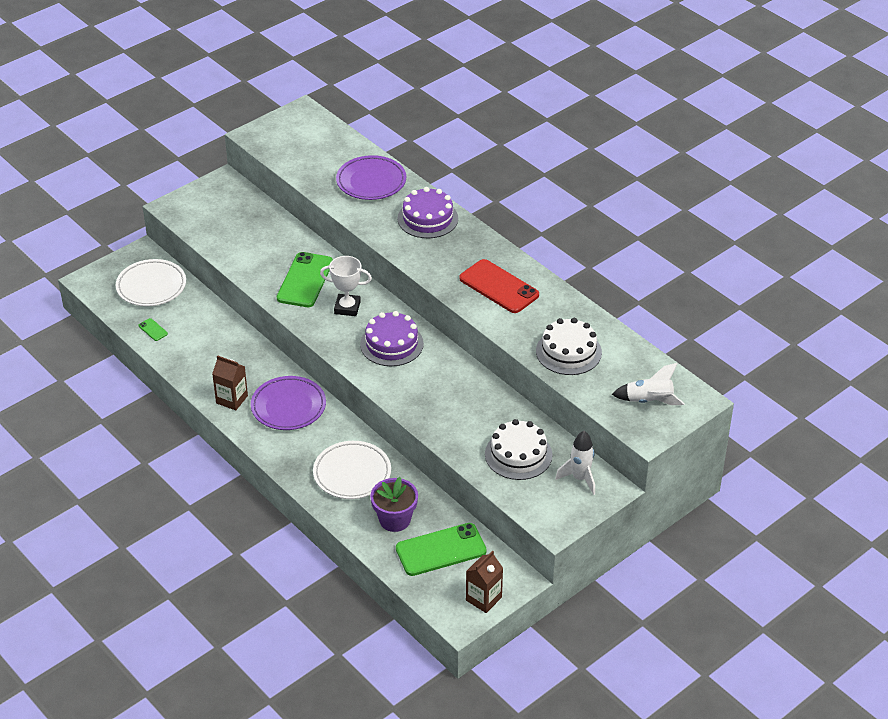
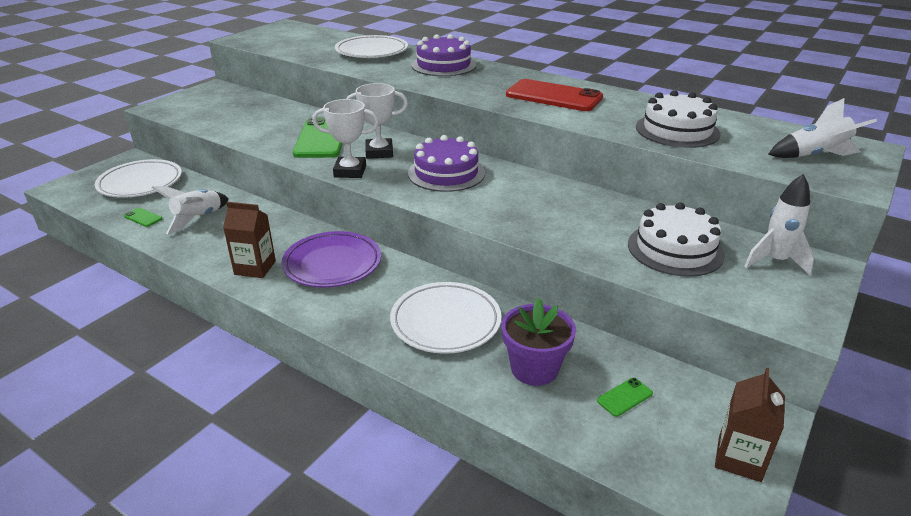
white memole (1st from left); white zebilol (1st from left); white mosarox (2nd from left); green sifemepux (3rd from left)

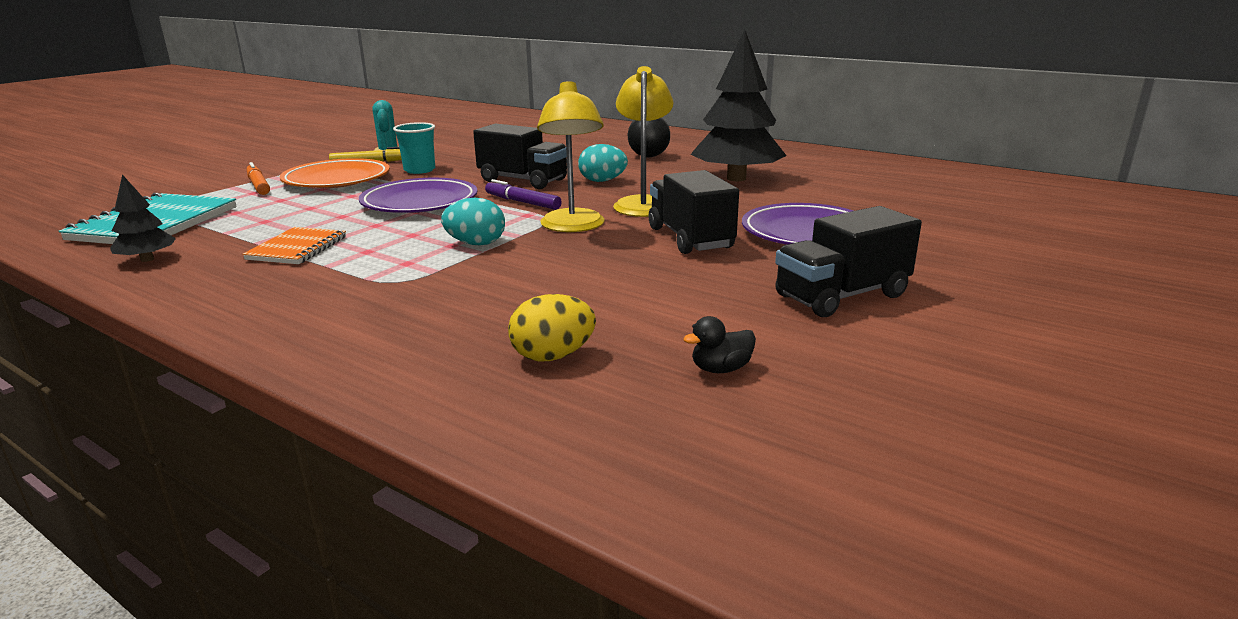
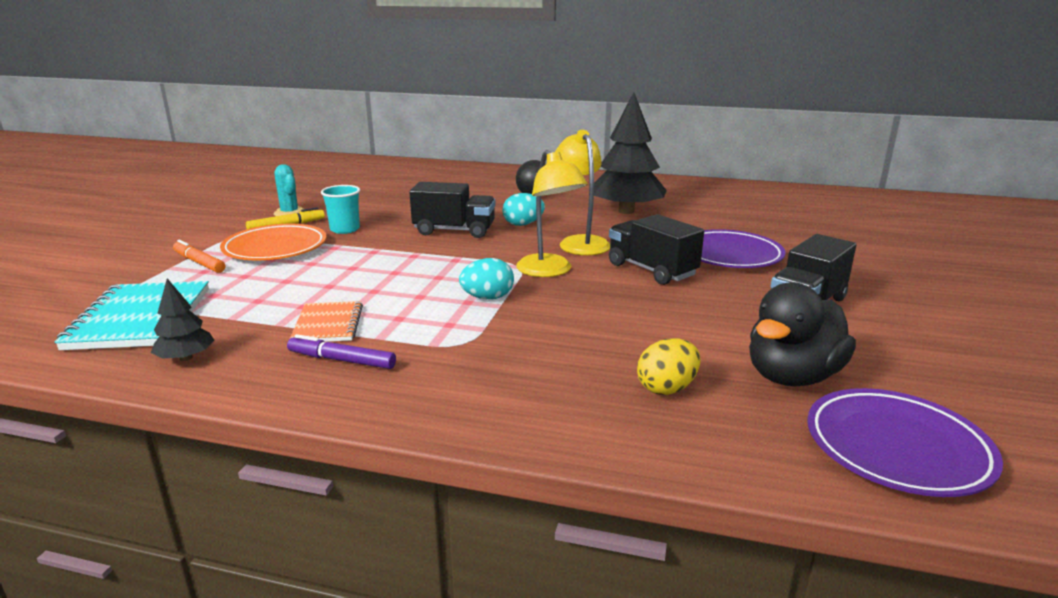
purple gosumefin; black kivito; purple mosarox (2nd from left)

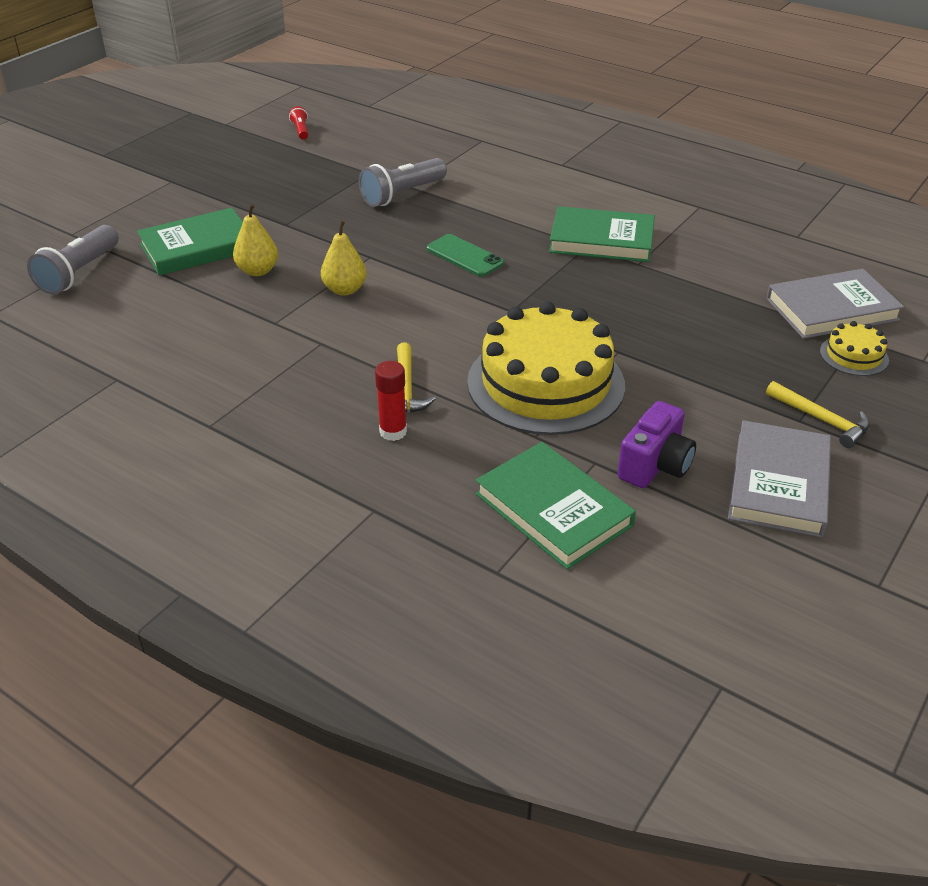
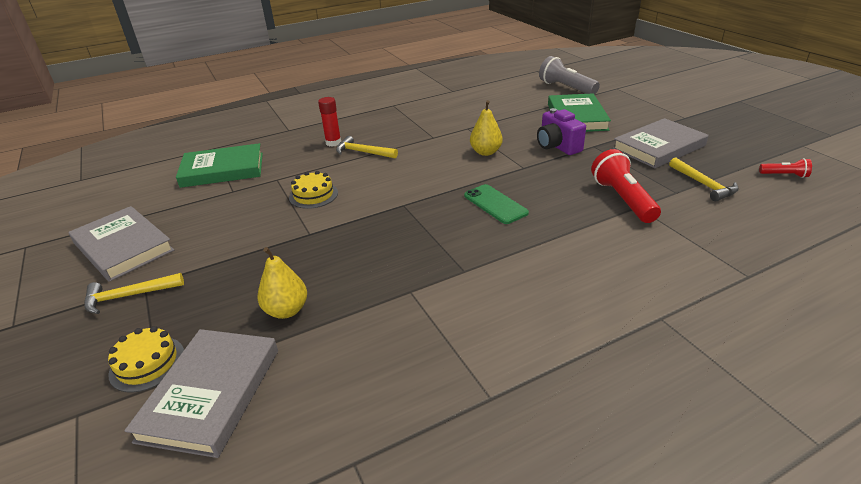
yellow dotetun (1st from left); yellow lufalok (2nd from left); green sifemepux; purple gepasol; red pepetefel (1st from left); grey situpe (3rd from left); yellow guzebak (3rd from left); green situpe (3rd from left in the first image)

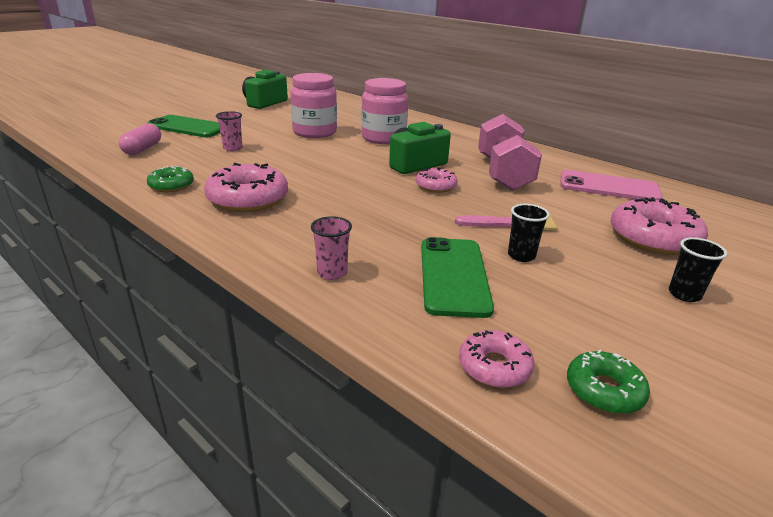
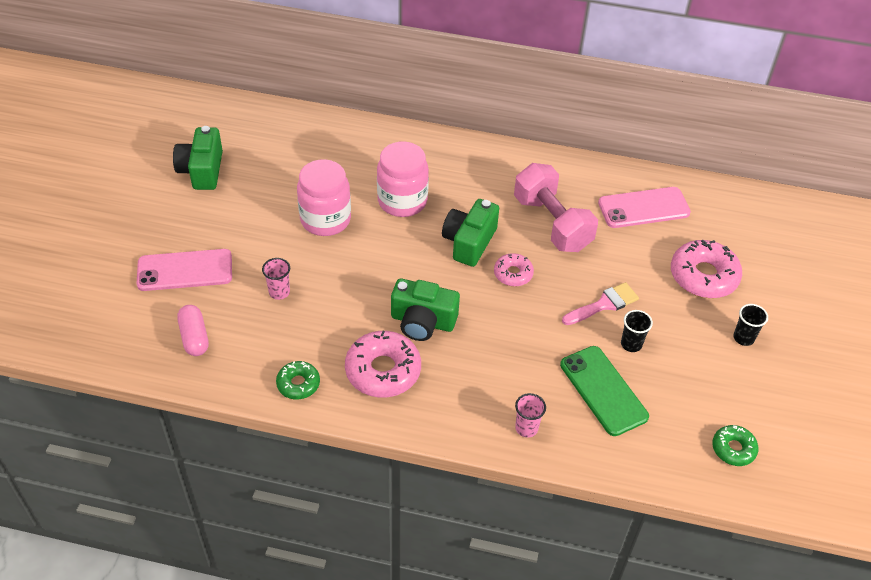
pink sifemepux (1st from left); green gepasol (2nd from left); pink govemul (3rd from left in the first image)

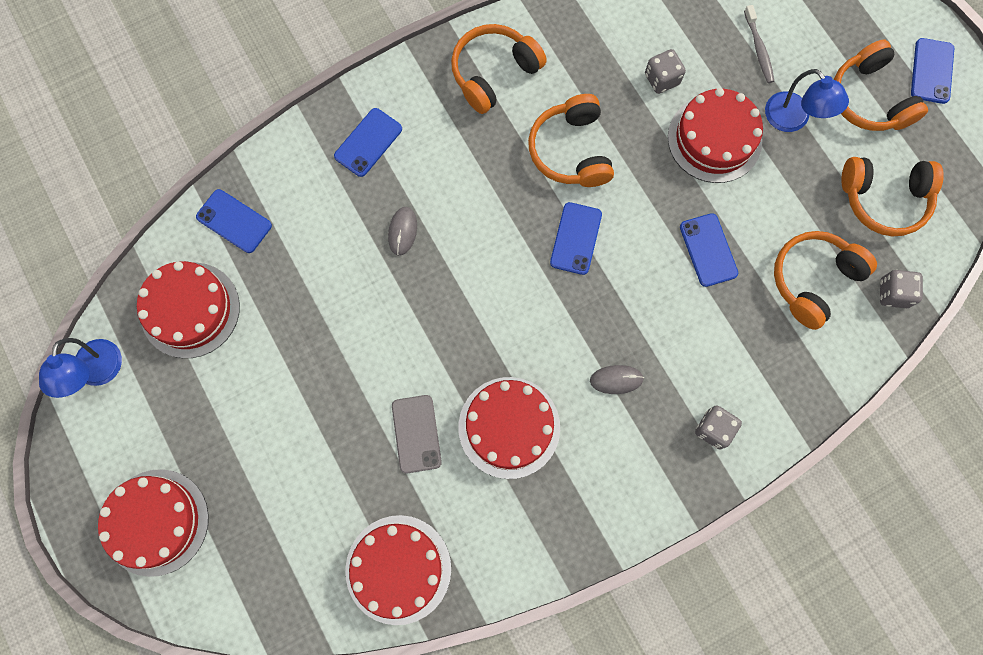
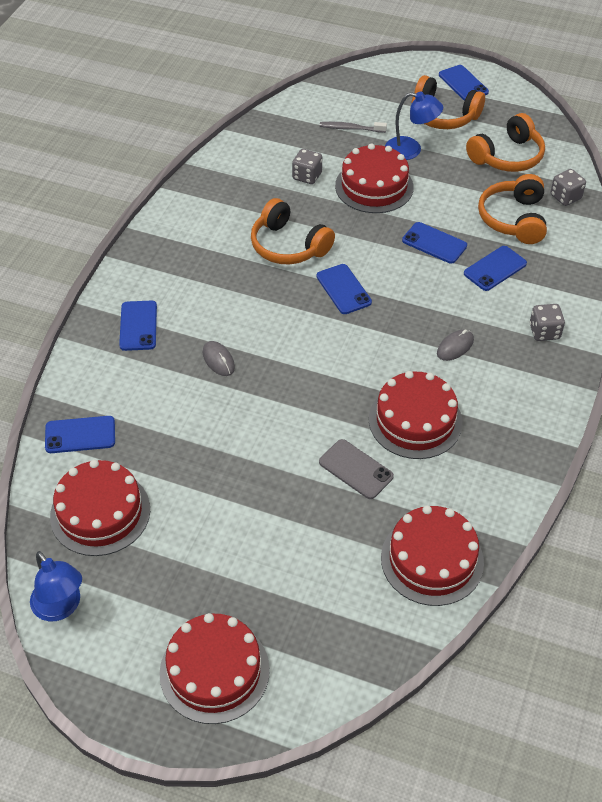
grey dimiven; blue sifemepux (6th from left); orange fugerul (1st from left in the first image)

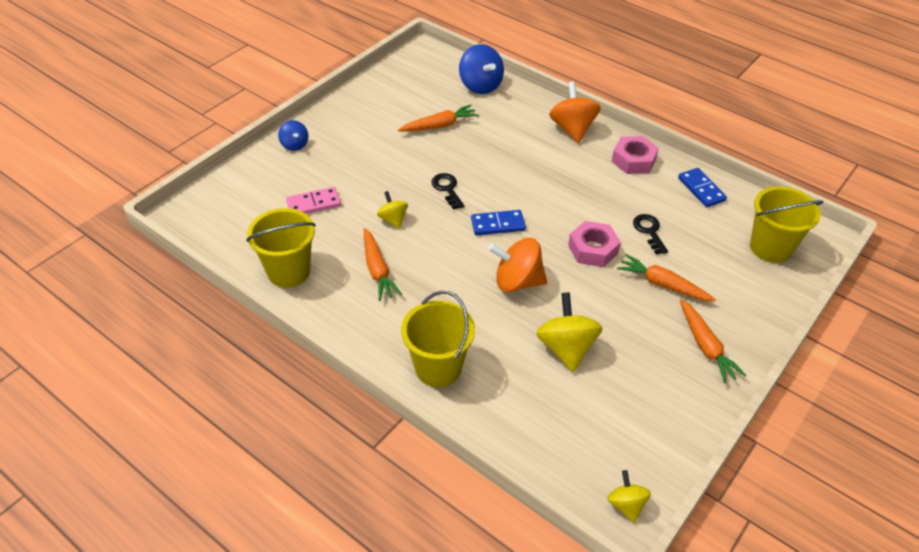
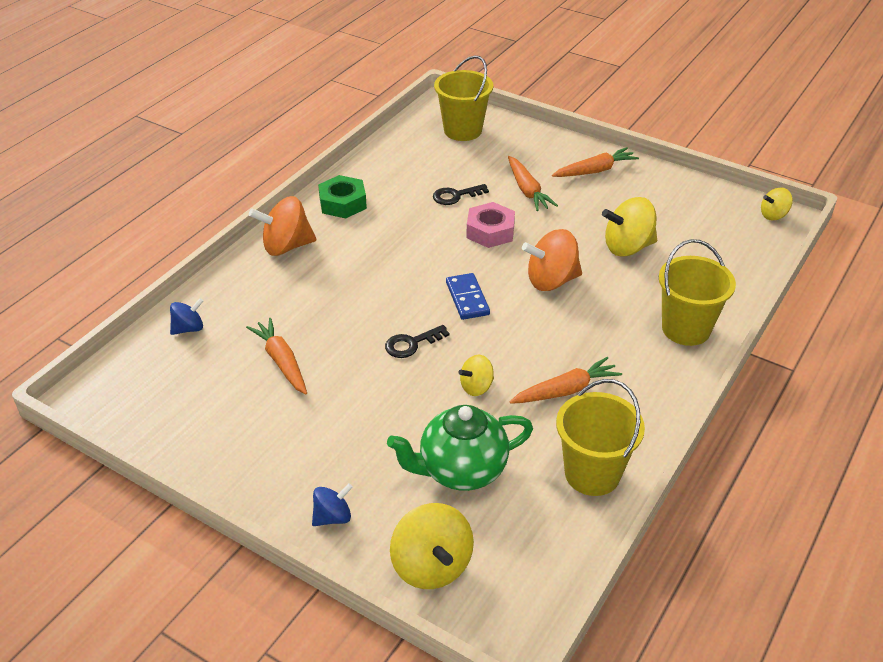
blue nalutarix (1st from left); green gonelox; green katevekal; yellow nalutarix (1st from left); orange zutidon (2nd from left); orange nalutarix (2nd from left); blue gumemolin (2nd from left in the first image)

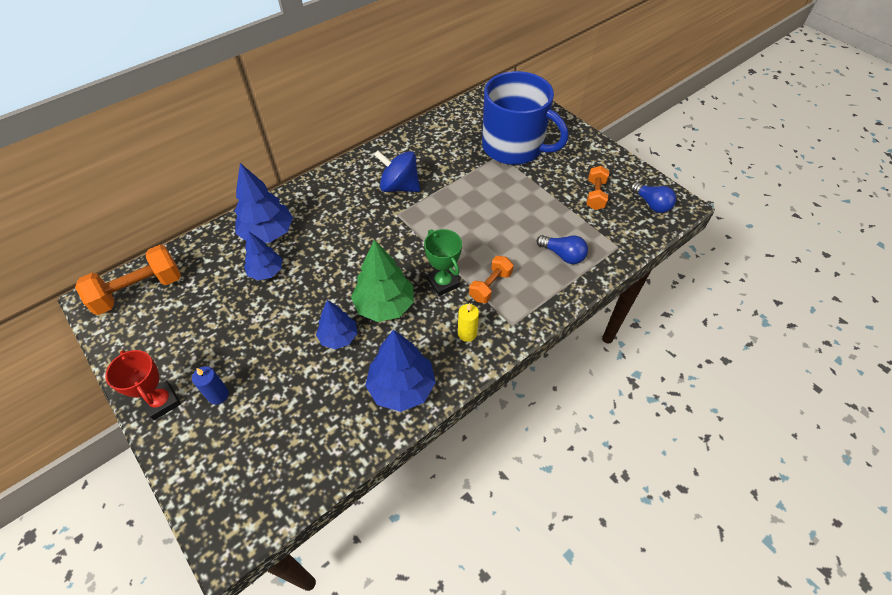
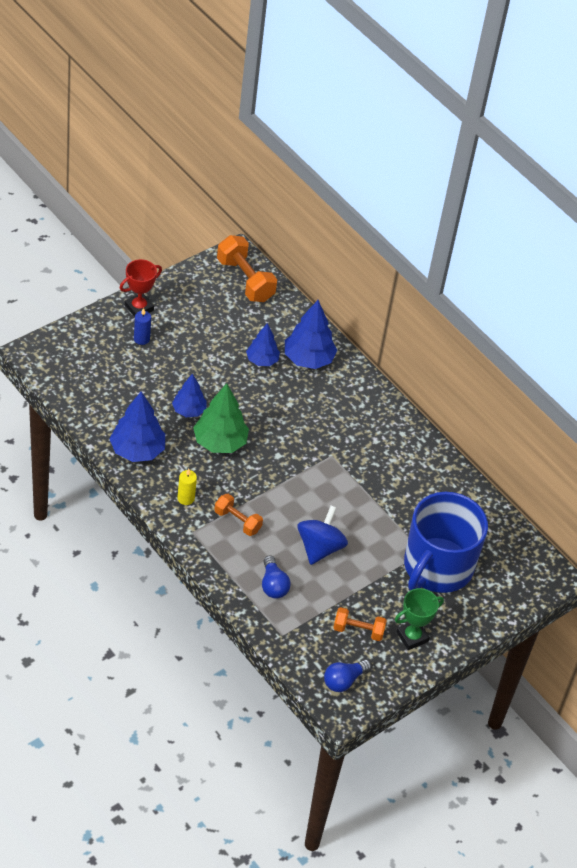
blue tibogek (1st from left); blue nalutarix; green zebilol

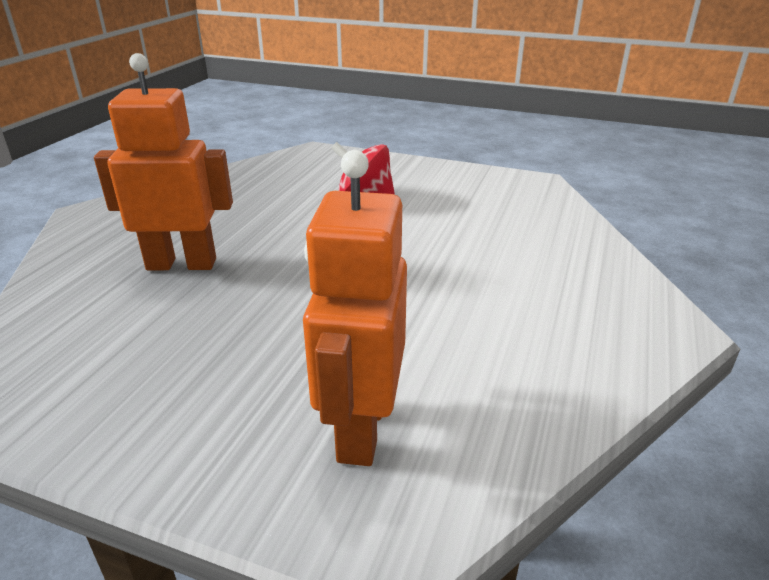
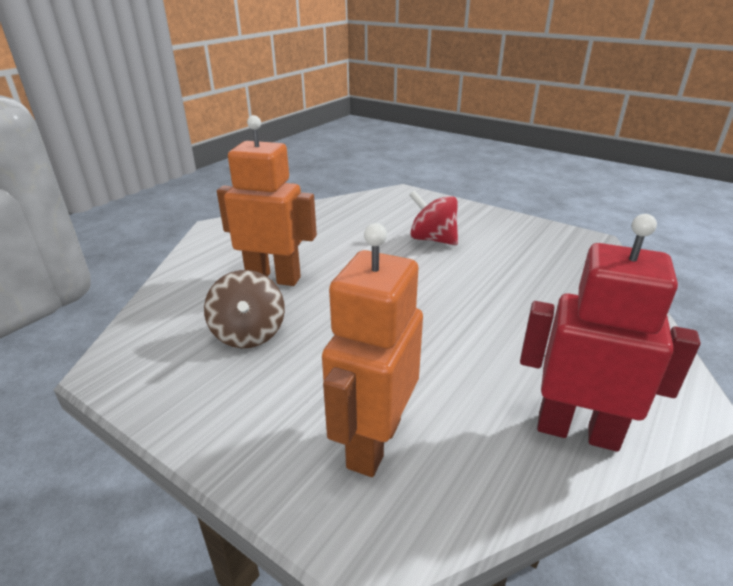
brown nalutarix; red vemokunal

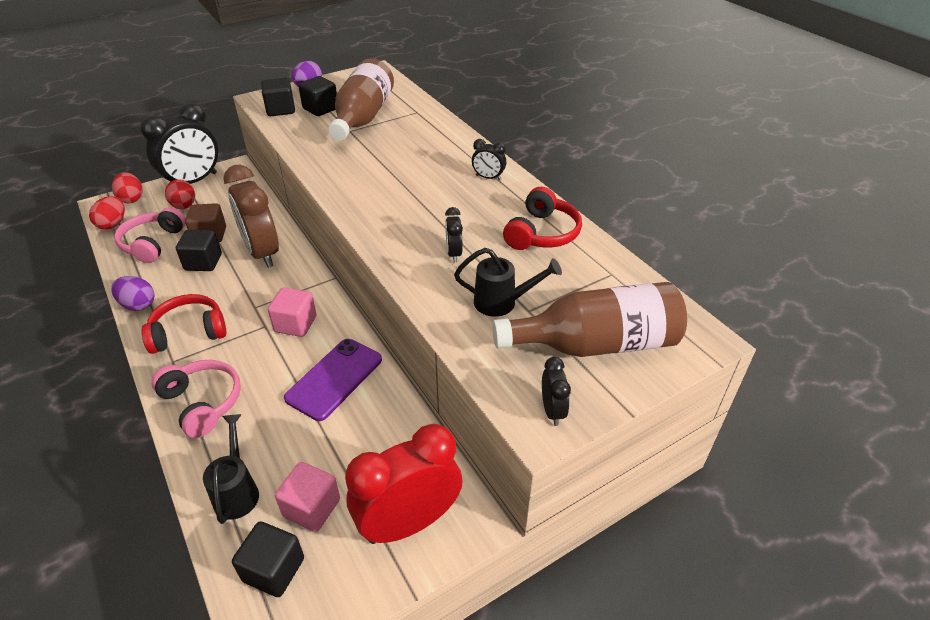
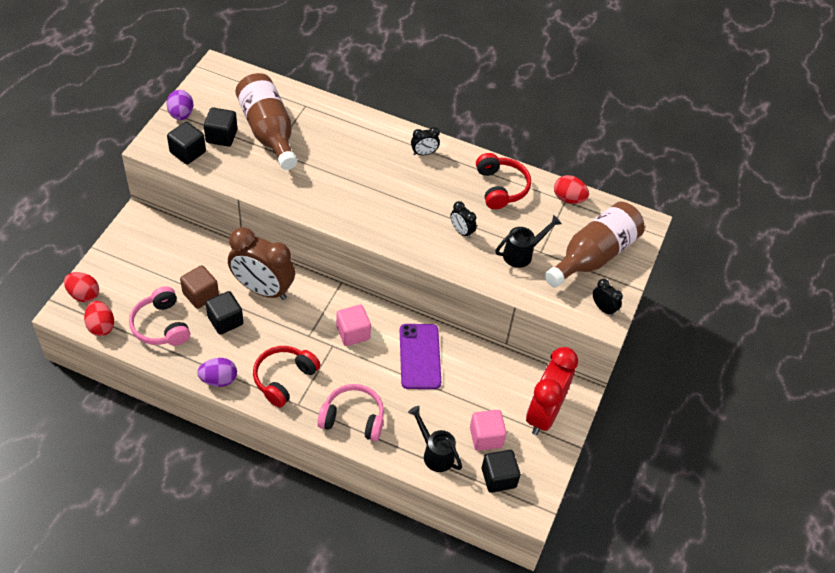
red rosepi (3rd from left); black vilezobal (1st from left in the first image)

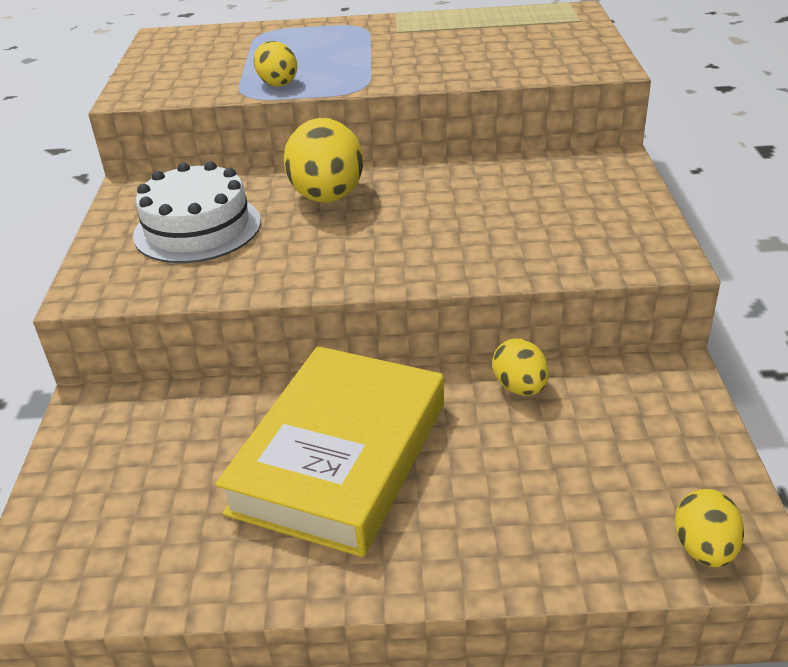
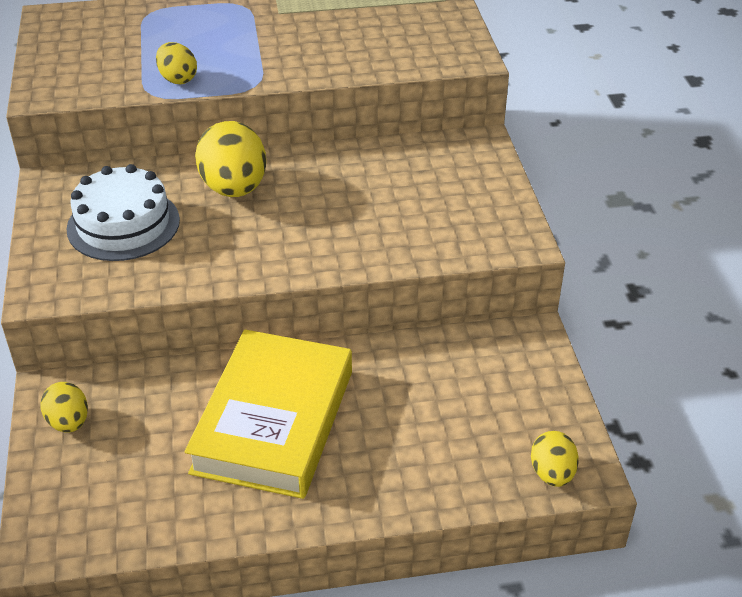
yellow rosepi (1st from left)

